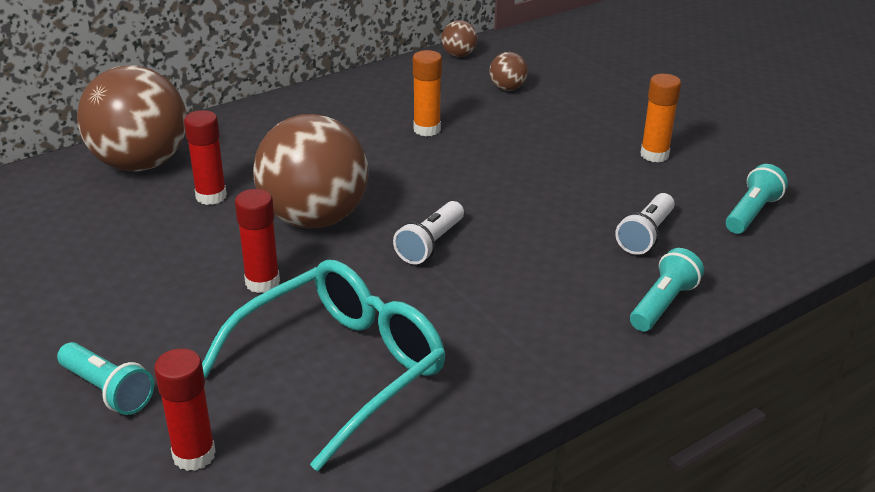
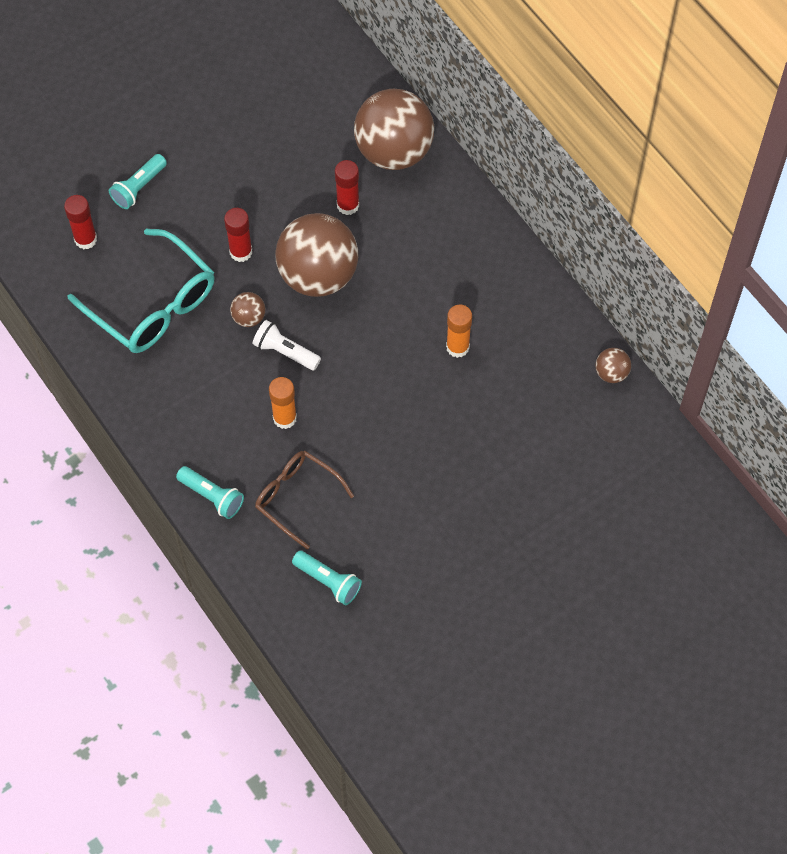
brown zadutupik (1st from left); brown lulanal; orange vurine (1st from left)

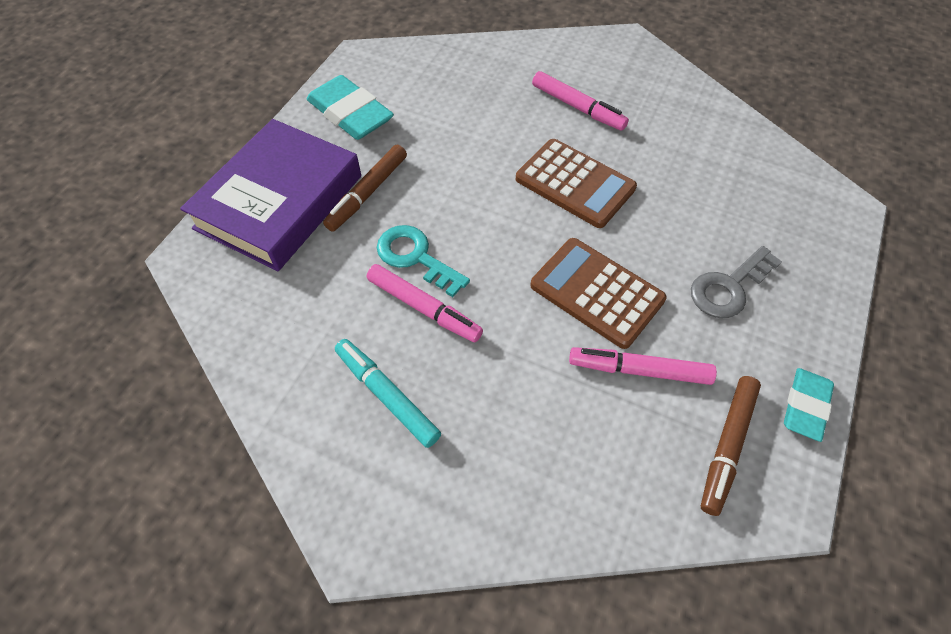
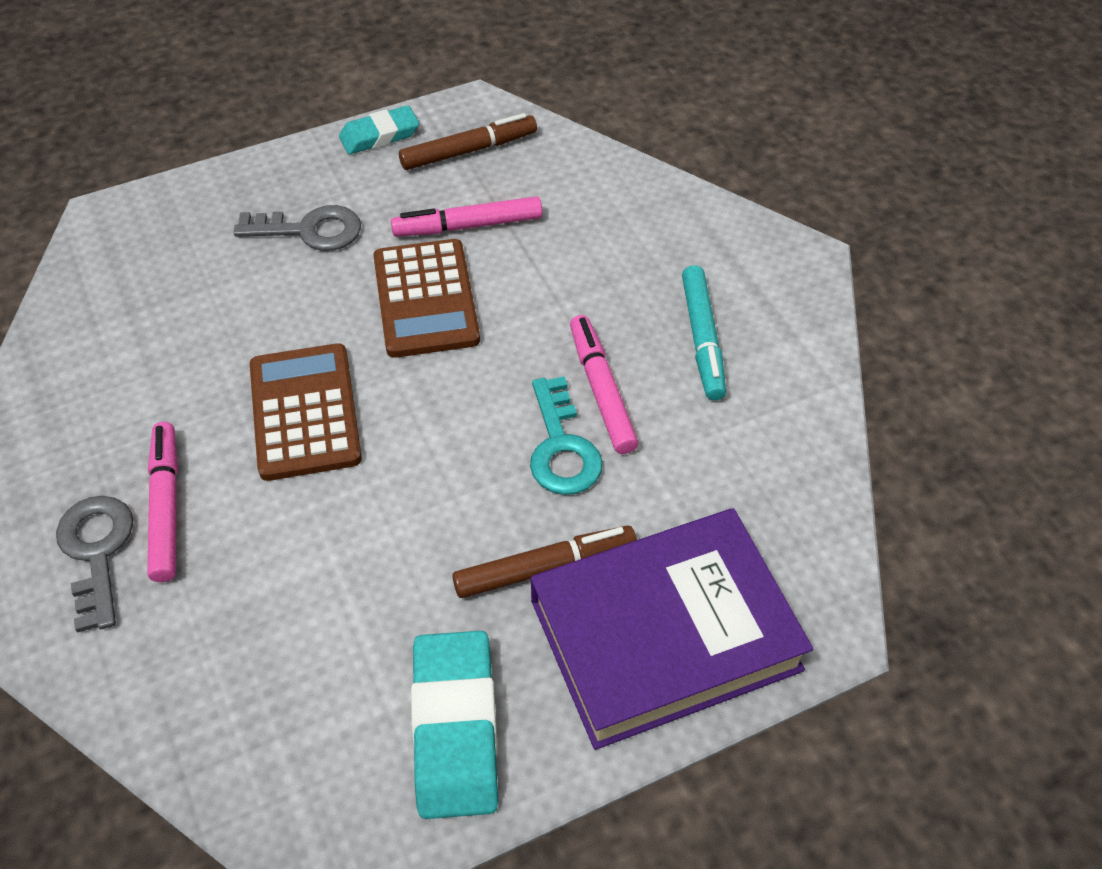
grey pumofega (1st from left); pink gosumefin (2nd from left)

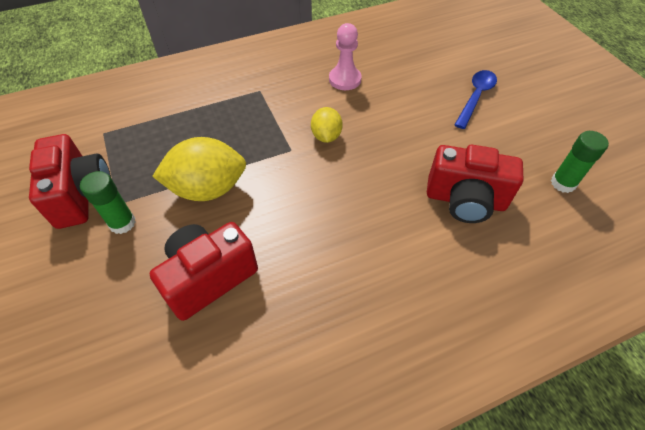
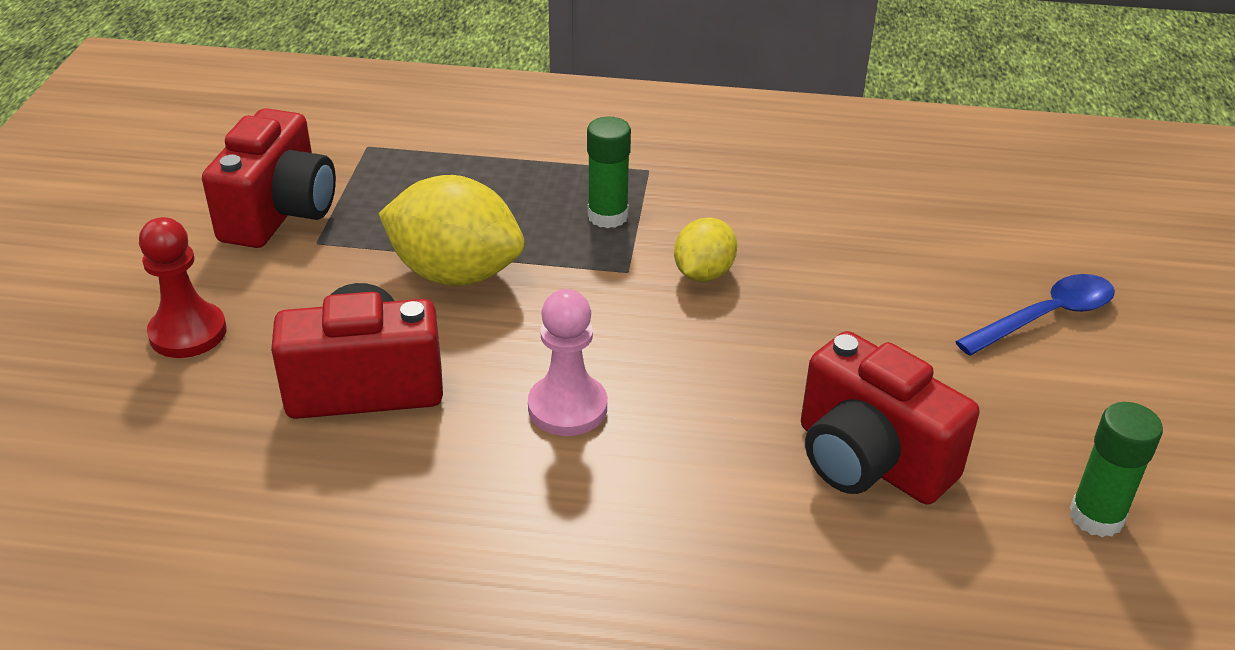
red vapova; pink vapova; green vurine (1st from left)

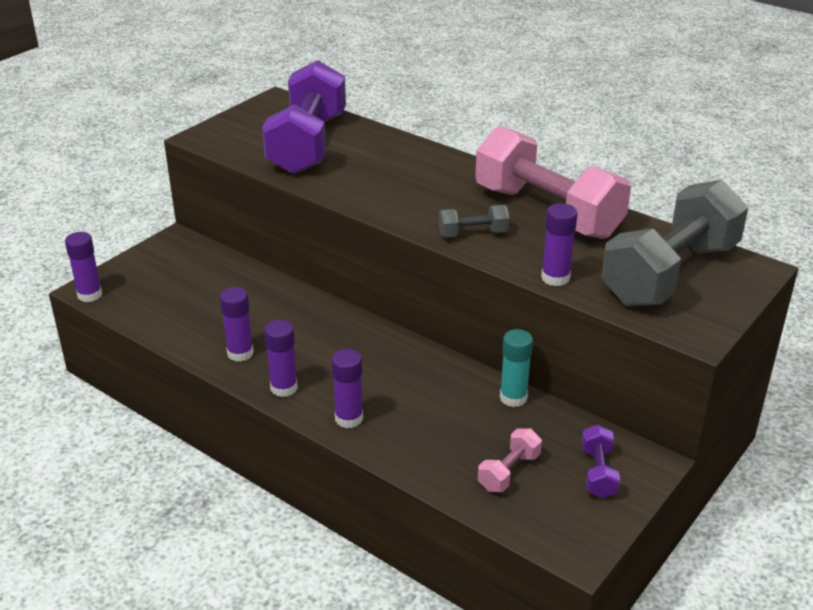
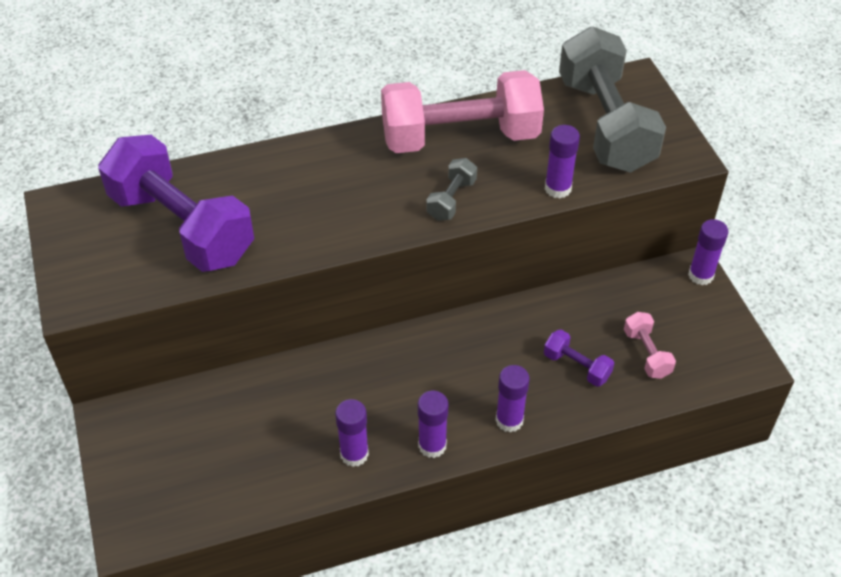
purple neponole (2nd from left); purple vurine (5th from left); turquoise vurine

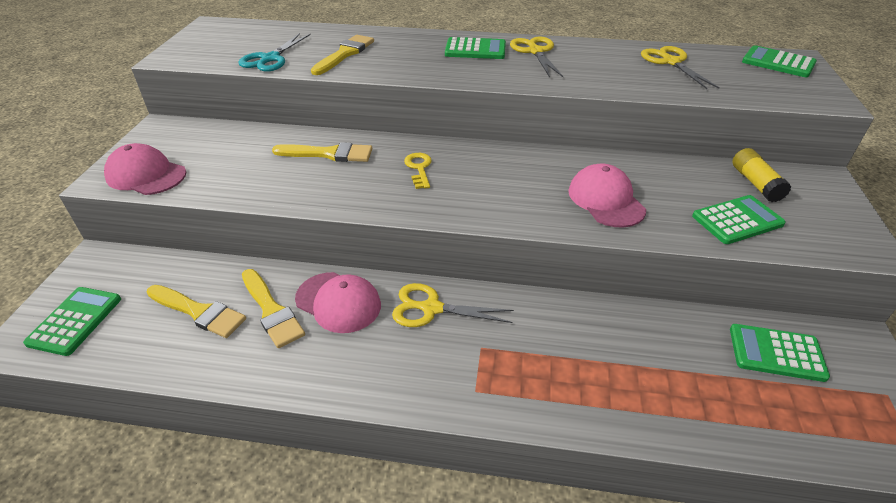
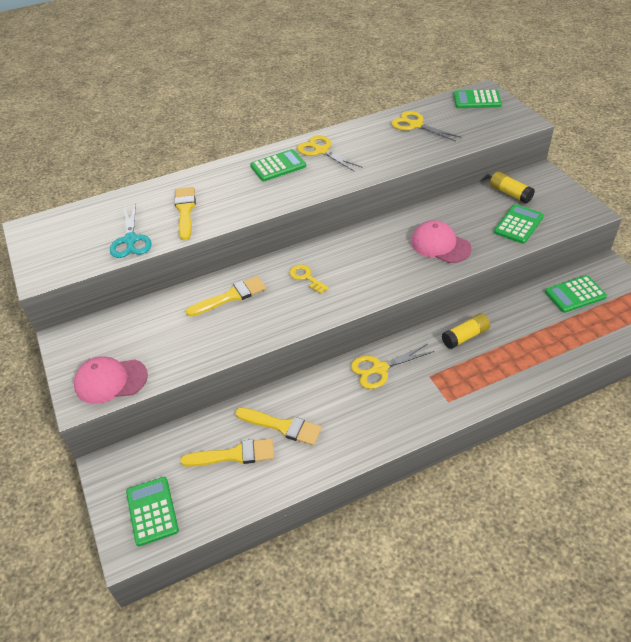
yellow vurine (1st from left); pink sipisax (2nd from left in the first image)

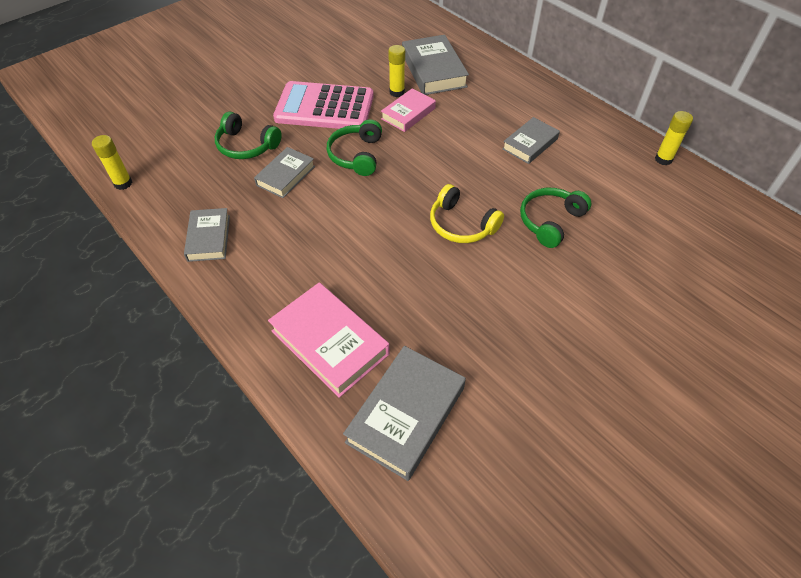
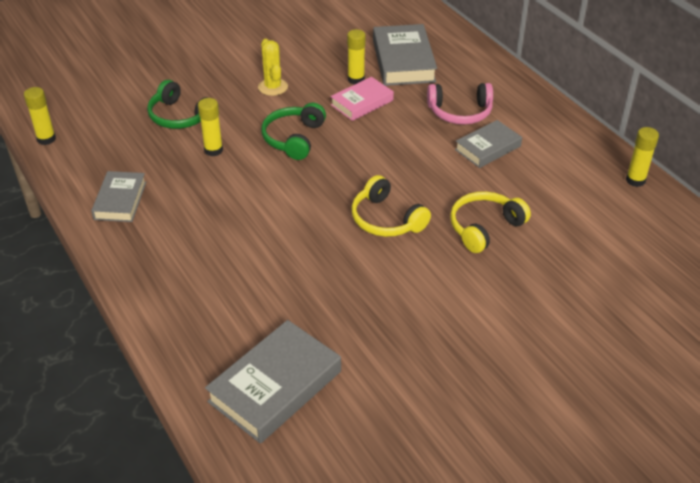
yellow vurine (2nd from left); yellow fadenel; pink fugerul; yellow fugerul (2nd from left); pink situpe (1st from left in the first image)

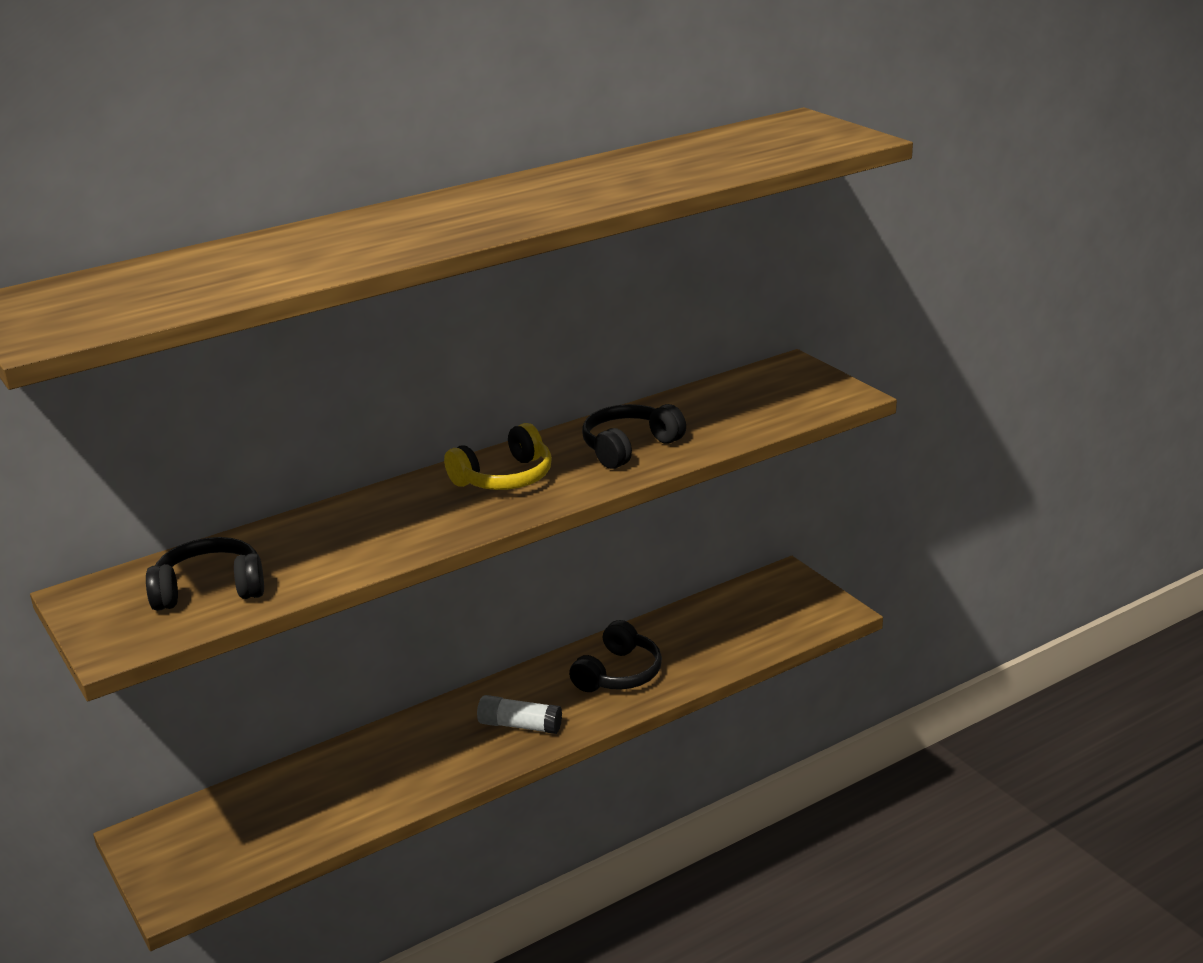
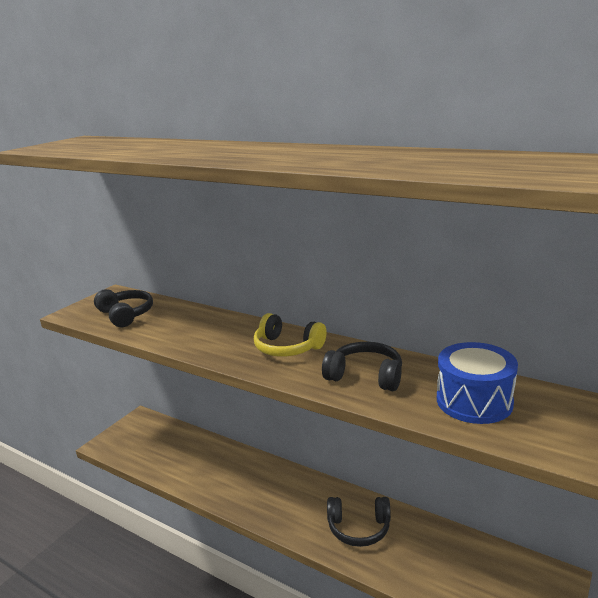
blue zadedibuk; white vurine

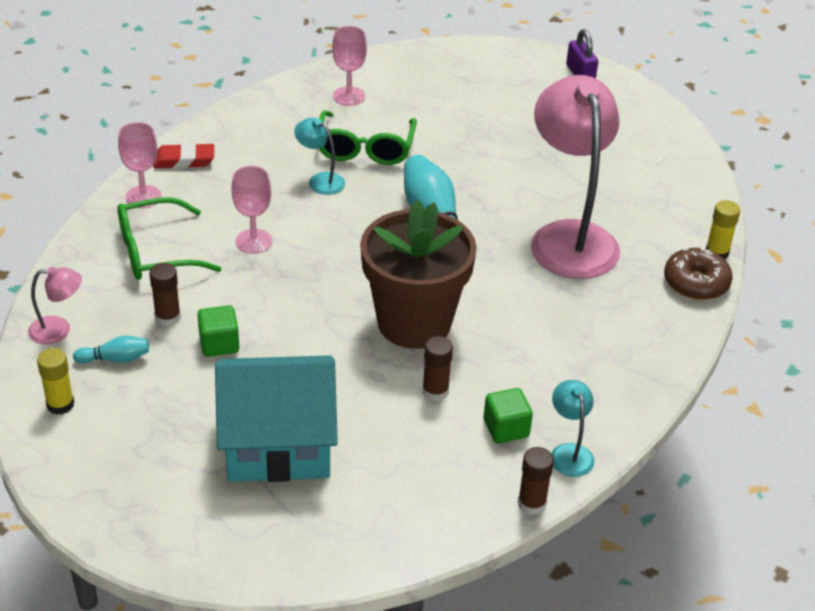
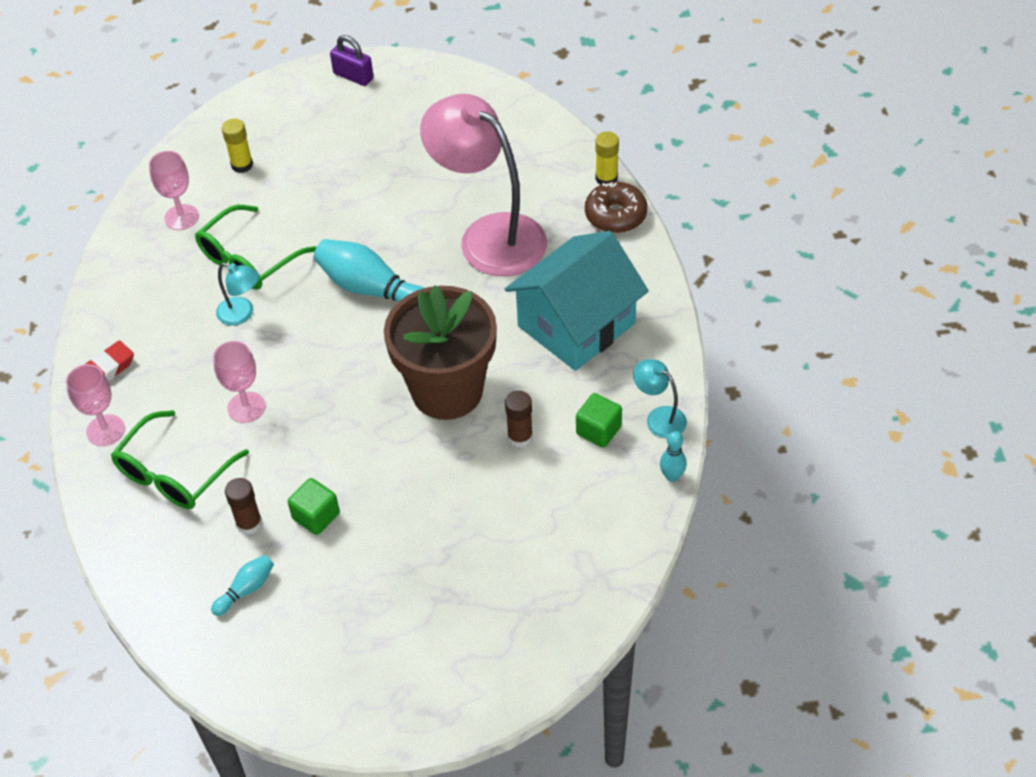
green lulanal (2nd from left); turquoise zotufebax (1st from left); yellow vurine (1st from left); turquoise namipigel; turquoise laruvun (3rd from left); pink zotufebax (1st from left in the first image)

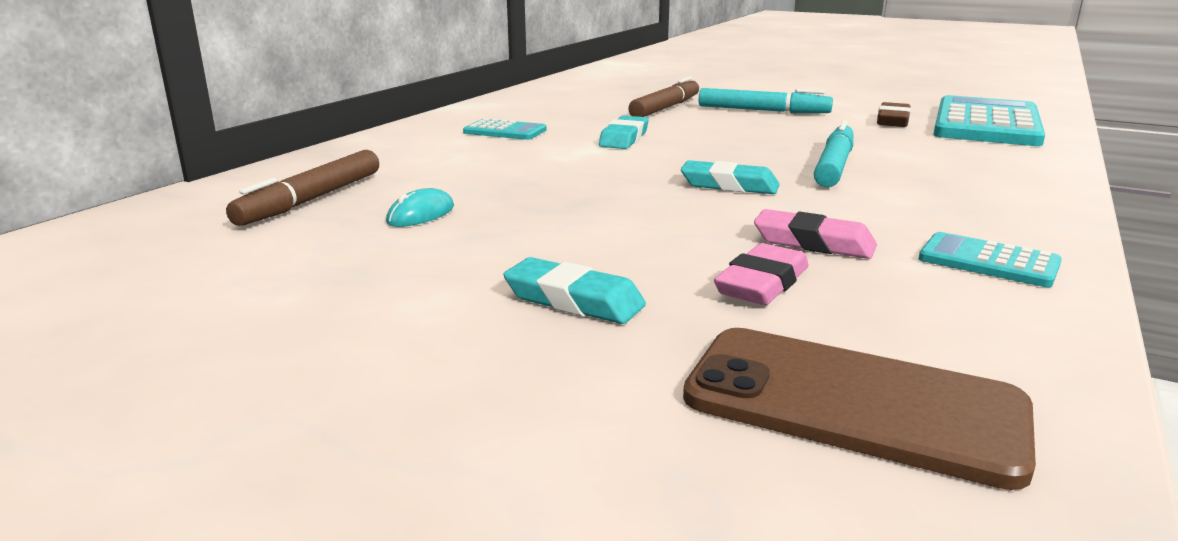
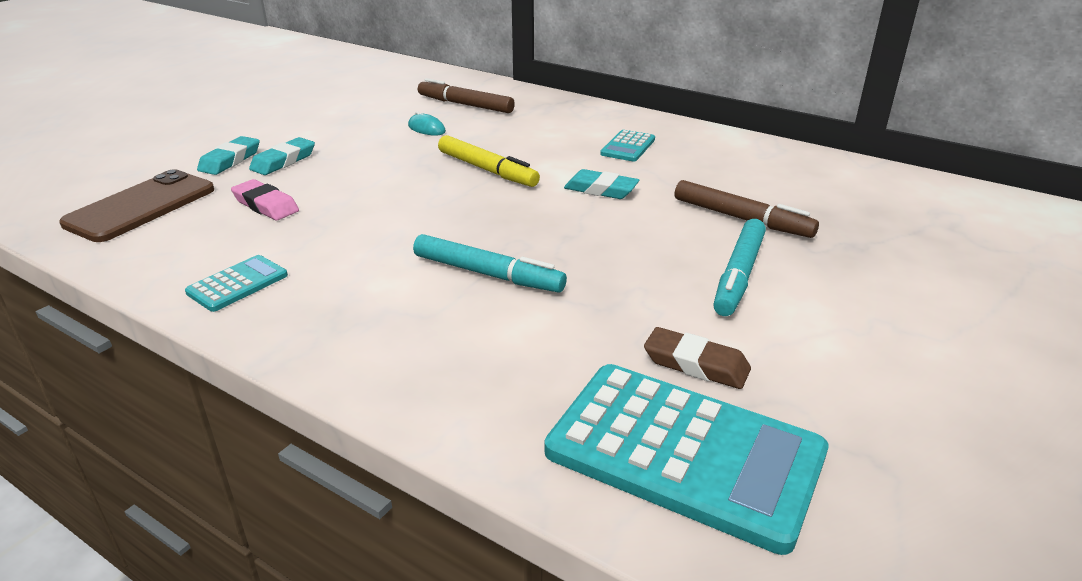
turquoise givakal (1st from left); yellow gosumefin; pink givakal (2nd from left in the first image)

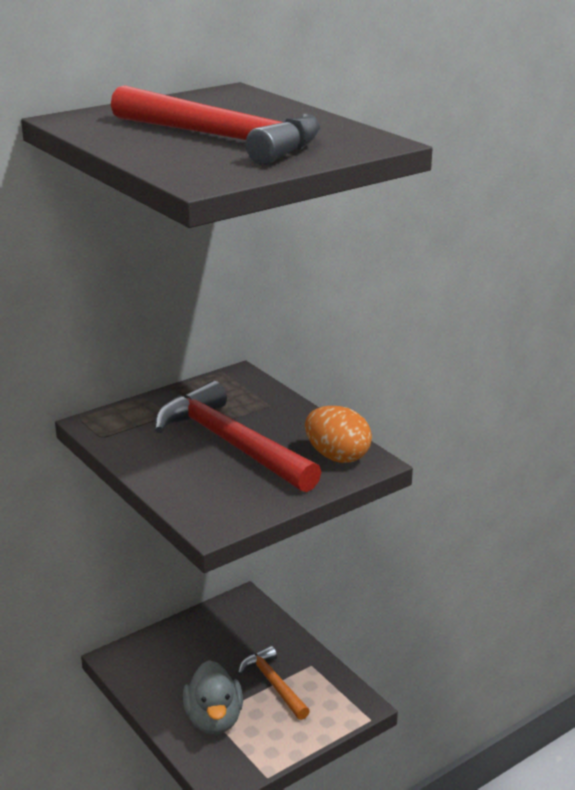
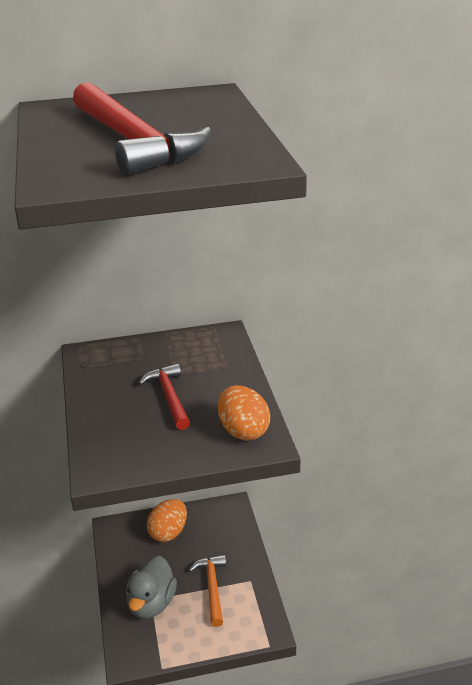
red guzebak (2nd from left); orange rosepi (1st from left)

